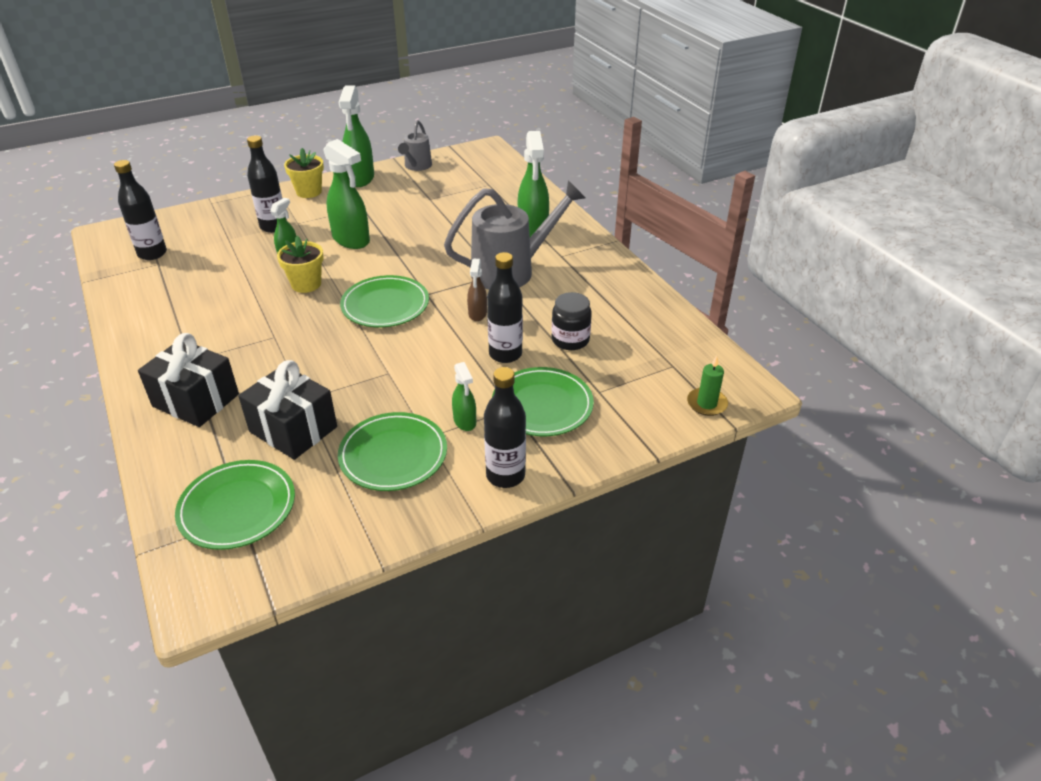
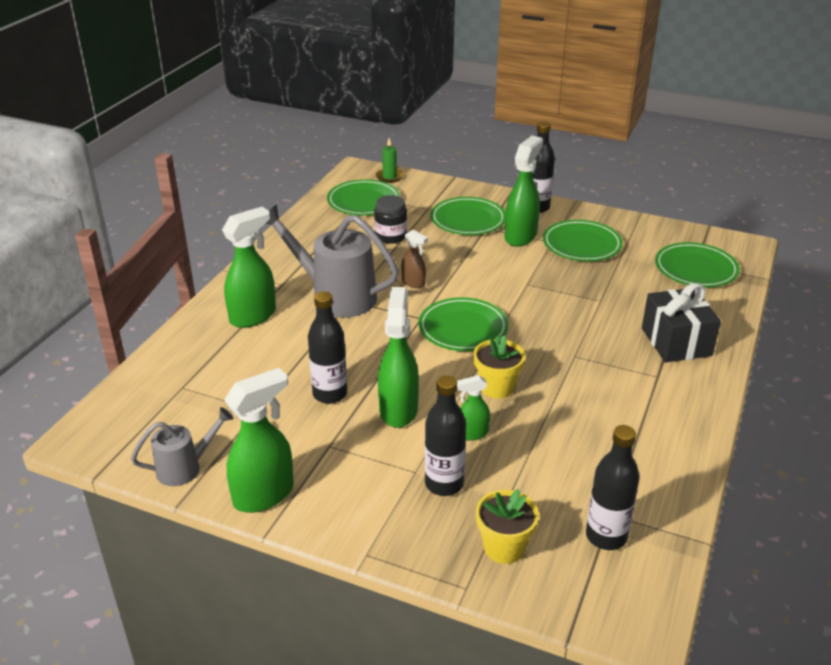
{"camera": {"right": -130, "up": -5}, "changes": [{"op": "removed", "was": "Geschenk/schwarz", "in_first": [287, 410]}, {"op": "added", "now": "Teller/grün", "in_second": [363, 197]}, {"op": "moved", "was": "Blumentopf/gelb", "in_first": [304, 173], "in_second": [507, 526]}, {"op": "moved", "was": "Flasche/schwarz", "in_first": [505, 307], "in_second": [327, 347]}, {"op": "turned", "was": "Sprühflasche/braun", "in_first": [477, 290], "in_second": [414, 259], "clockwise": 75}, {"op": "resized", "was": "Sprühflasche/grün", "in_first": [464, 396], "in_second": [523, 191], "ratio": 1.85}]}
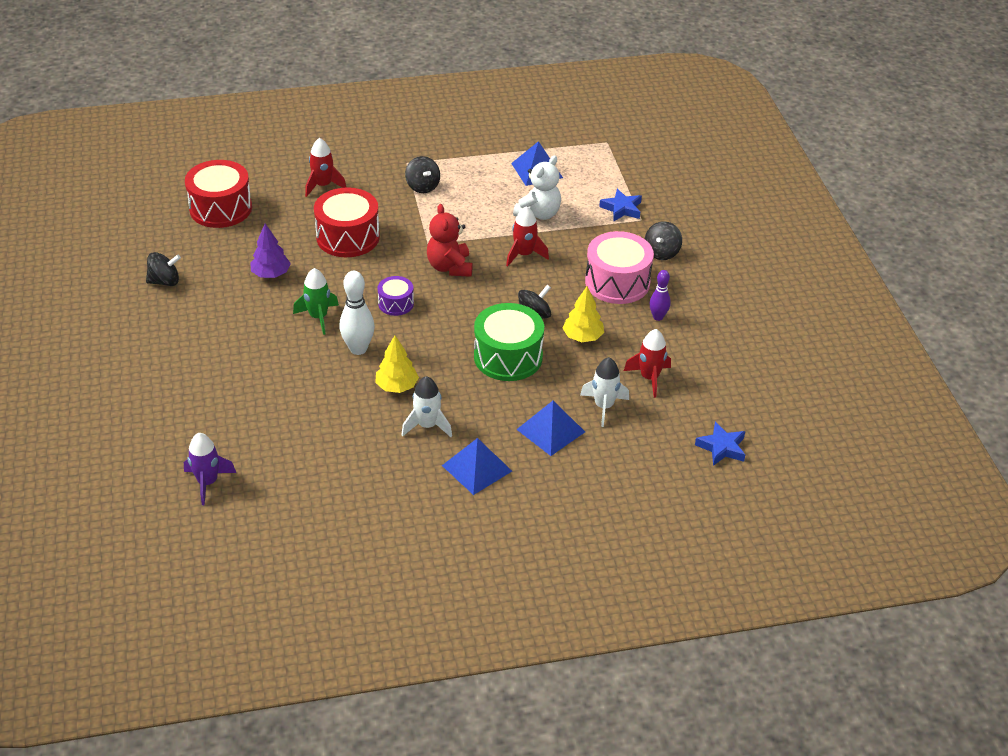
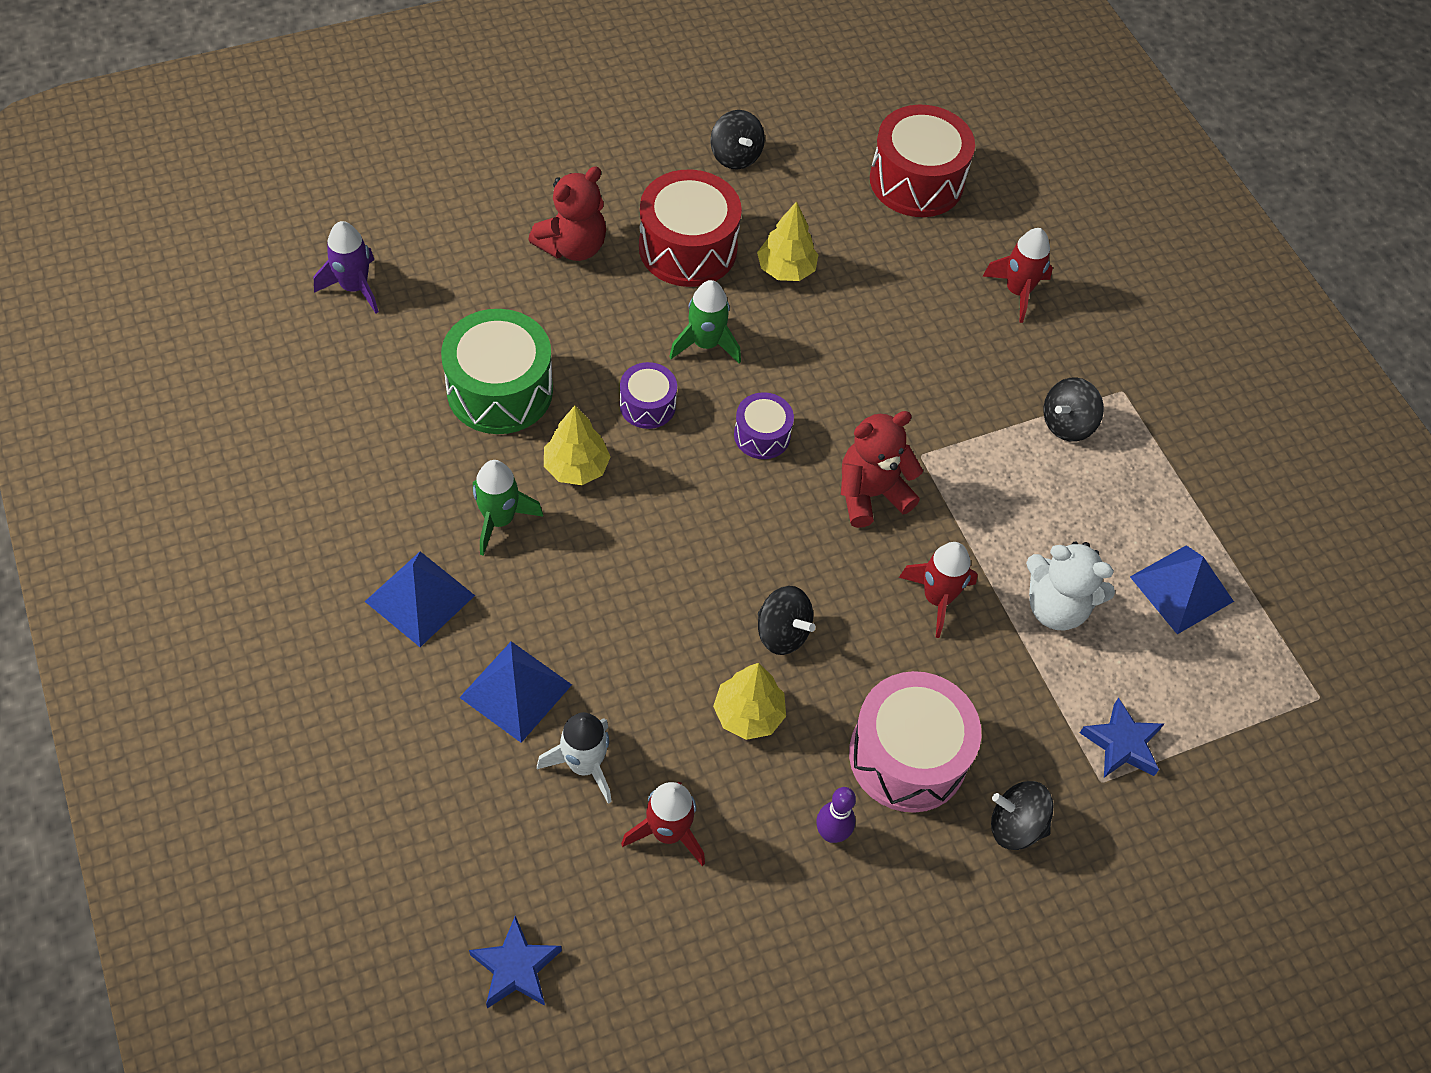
{"camera": {"right": 75, "up": 15}, "changes": [{"op": "added", "now": "Teddybär/rot", "in_second": [567, 213]}, {"op": "moved", "was": "Trommel/rot", "in_first": [347, 222], "in_second": [690, 228]}, {"op": "moved", "was": "Trommel/grün", "in_first": [509, 342], "in_second": [497, 371]}, {"op": "replaced", "was": "Bowlingkegel/weiß", "now": "Trommel/lila", "in_first": [356, 313], "in_second": [648, 395]}, {"op": "recoloured", "was": "Baum/lila", "now": "Baum/gelb", "in_first": [270, 251], "in_second": [787, 241]}, {"op": "recoloured", "was": "Rakete/weiß", "now": "Rakete/grün", "in_first": [426, 406], "in_second": [508, 508]}]}
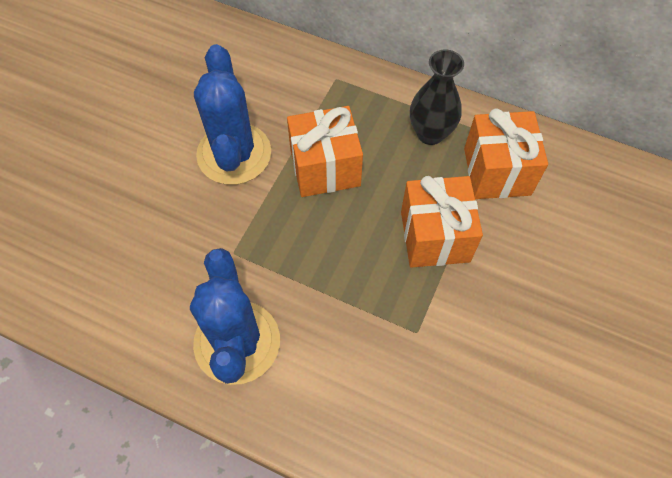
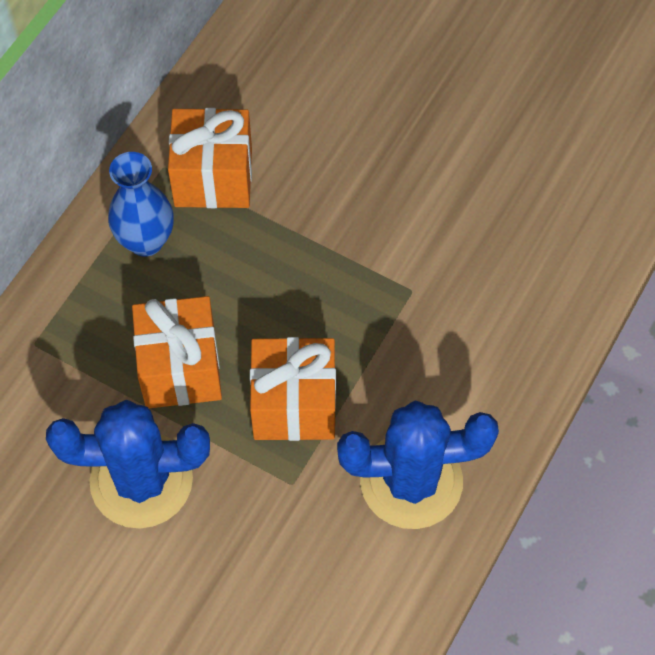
{"camera": {"right": -85, "up": 0}, "changes": [{"op": "moved", "was": "Geschenk/orange", "in_first": [442, 222], "in_second": [293, 389]}, {"op": "recoloured", "was": "Vase/schwarz", "now": "Vase/blau", "in_first": [437, 97], "in_second": [141, 204]}]}
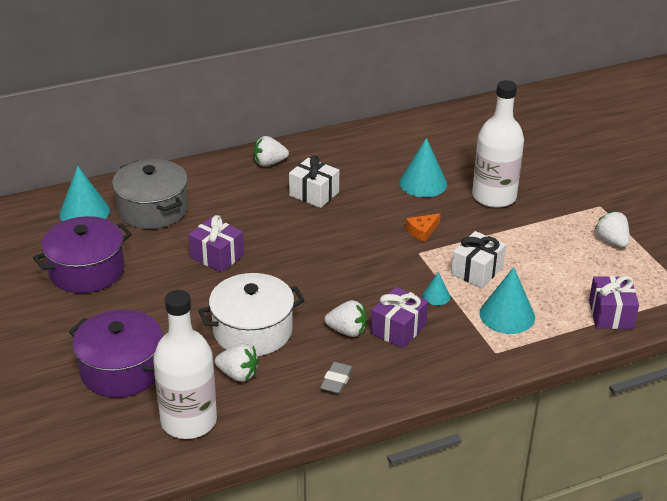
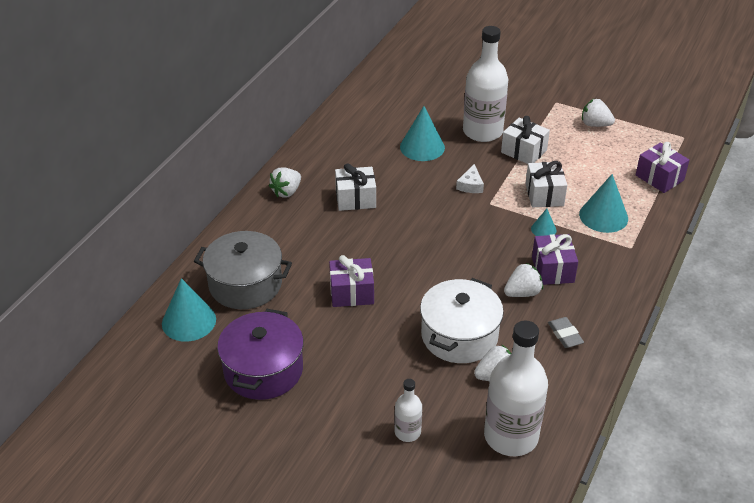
{"camera": {"right": -40, "up": 5}, "changes": [{"op": "added", "now": "Geschenk/weiß", "in_second": [525, 140]}, {"op": "replaced", "was": "Kochtopf/lila", "now": "Flasche/weiß", "in_first": [116, 353], "in_second": [408, 410]}, {"op": "recoloured", "was": "Käse/orange", "now": "Käse/weiß", "in_first": [423, 227], "in_second": [470, 178]}]}
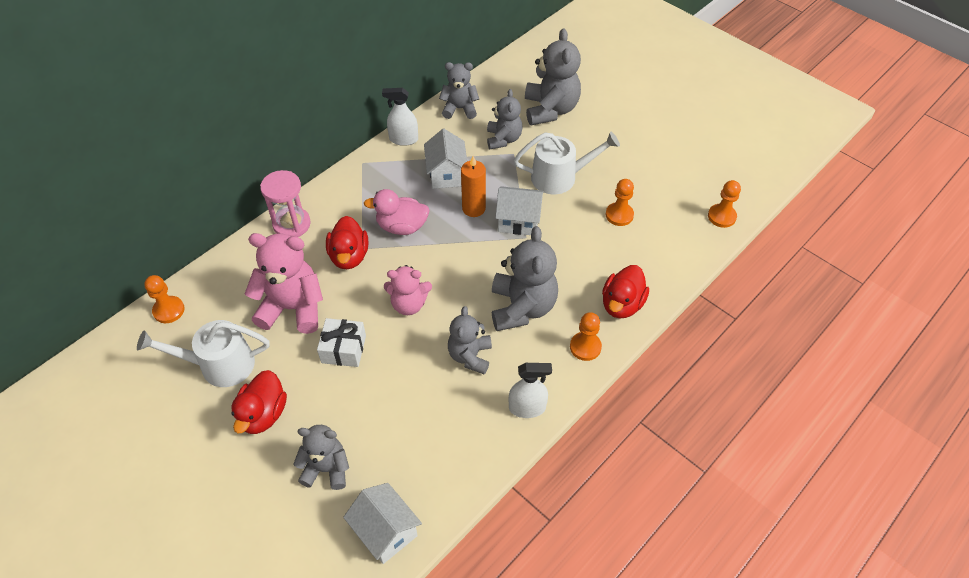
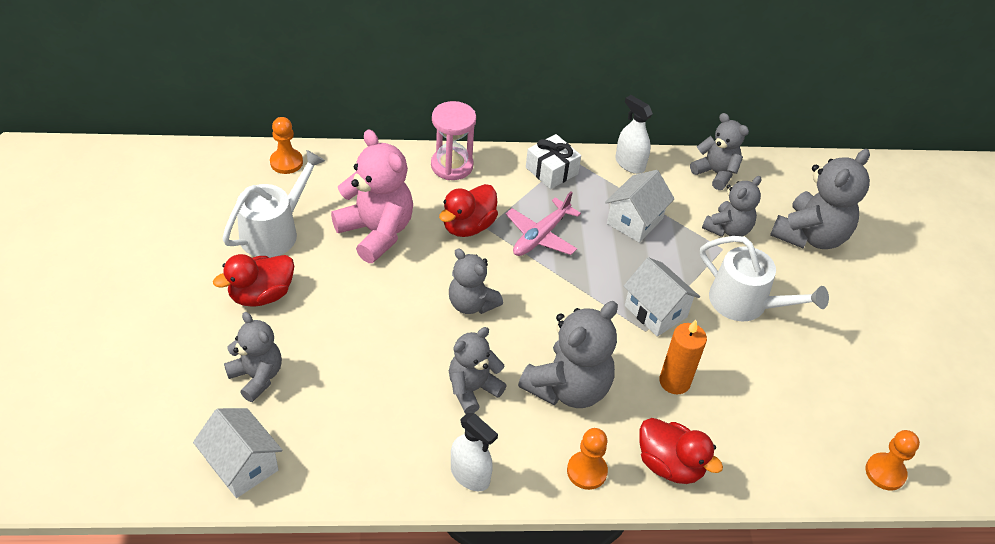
{"camera": {"right": 40, "up": -5}, "changes": [{"op": "removed", "was": "Bauer/orange", "in_first": [620, 202]}, {"op": "moved", "was": "Geschenk/weiß", "in_first": [341, 342], "in_second": [553, 161]}, {"op": "moved", "was": "Kerze/orange", "in_first": [473, 186], "in_second": [683, 357]}, {"op": "replaced", "was": "Ente/rosa", "now": "Flugzeug/rosa", "in_first": [396, 212], "in_second": [543, 223]}, {"op": "recoloured", "was": "Teddybär/rosa", "now": "Teddybär/grau", "in_first": [408, 290], "in_second": [476, 281]}, {"op": "turned", "was": "Gießkanne/weiß", "in_first": [203, 353], "in_second": [273, 204], "clockwise": 90}, {"op": "turned", "was": "Haus/weiß", "in_first": [382, 523], "in_second": [237, 453], "clockwise": -45}, {"op": "turned", "was": "Ente/rot", "in_first": [625, 292], "in_second": [681, 451], "clockwise": -120}]}
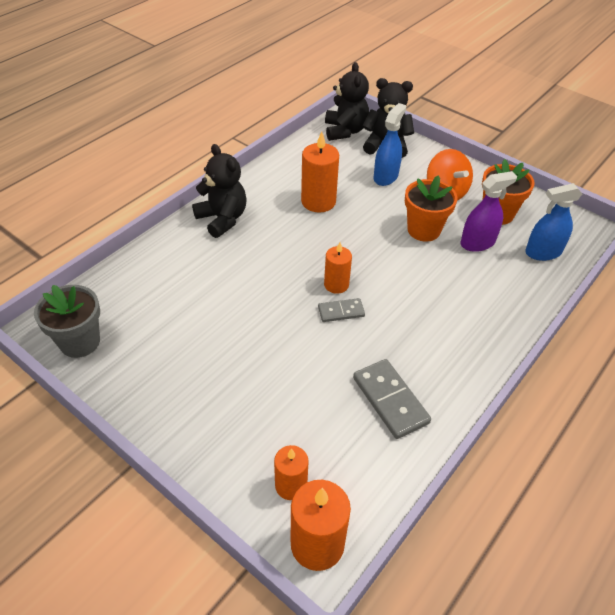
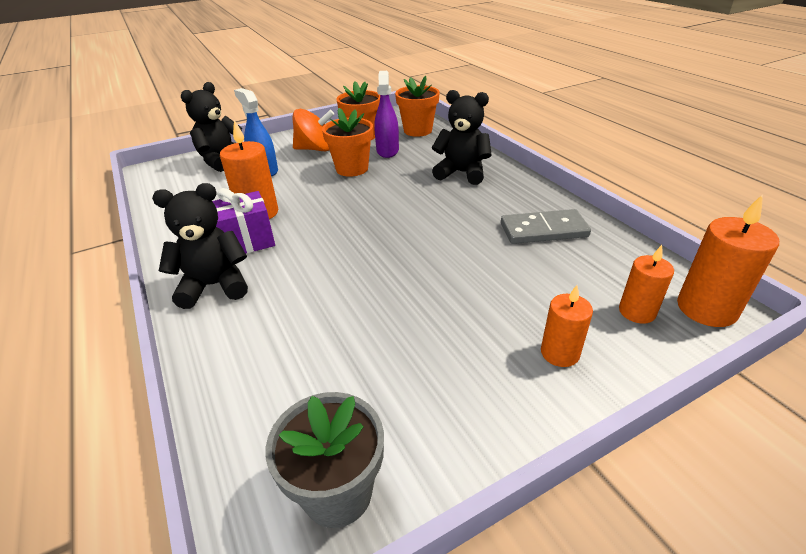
{"camera": {"right": -65, "up": -10}, "changes": [{"op": "removed", "was": "Dominostein/grau", "in_first": [341, 310]}, {"op": "added", "now": "Geschenk/lila", "in_second": [244, 221]}, {"op": "moved", "was": "Kerze/orange", "in_first": [338, 268], "in_second": [567, 326]}, {"op": "moved", "was": "Teddybär/schwarz", "in_first": [347, 101], "in_second": [462, 137]}, {"op": "replaced", "was": "Sprühflasche/blau", "now": "Blumentopf/orange", "in_first": [553, 222], "in_second": [417, 106]}]}
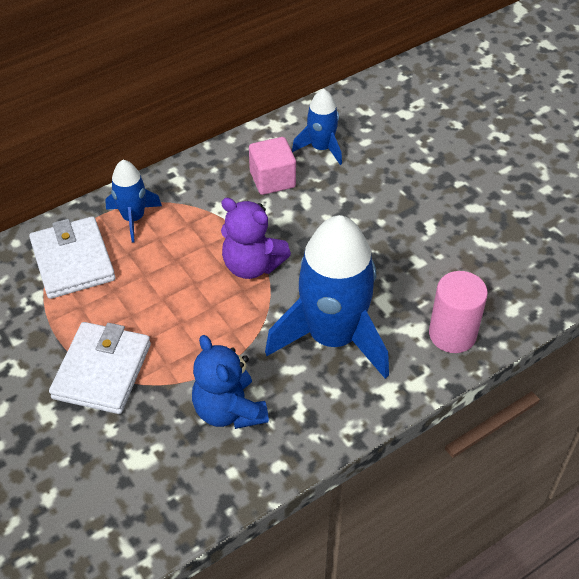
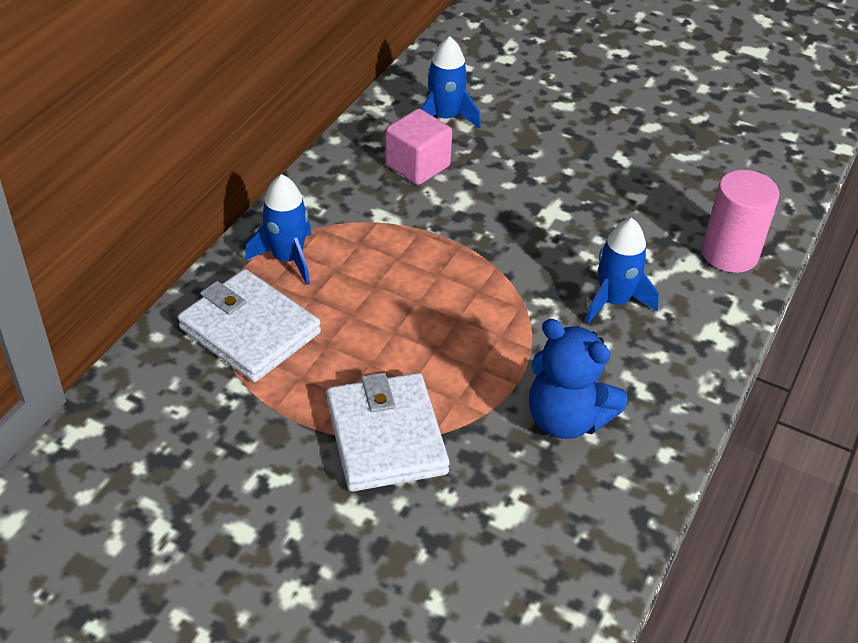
{"camera": {"right": -30, "up": -5}, "changes": [{"op": "removed", "was": "Teddybär/lila", "in_first": [256, 238]}, {"op": "resized", "was": "Rakete/blau", "in_first": [327, 297], "in_second": [622, 271], "ratio": 0.5}]}
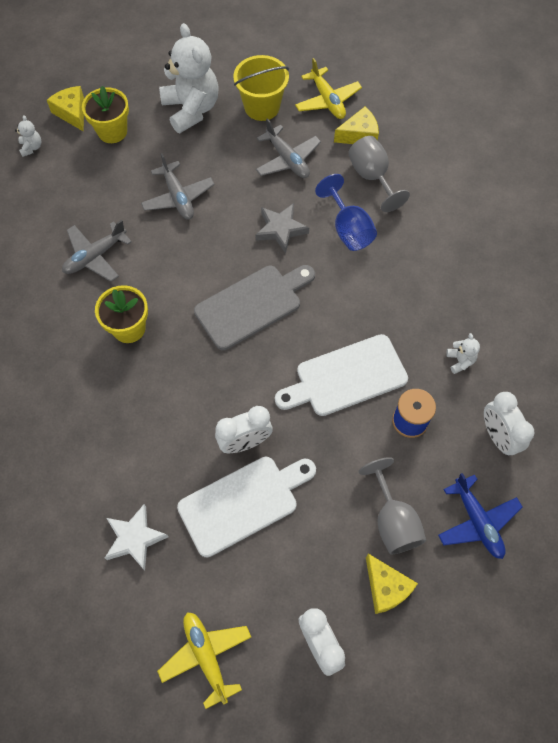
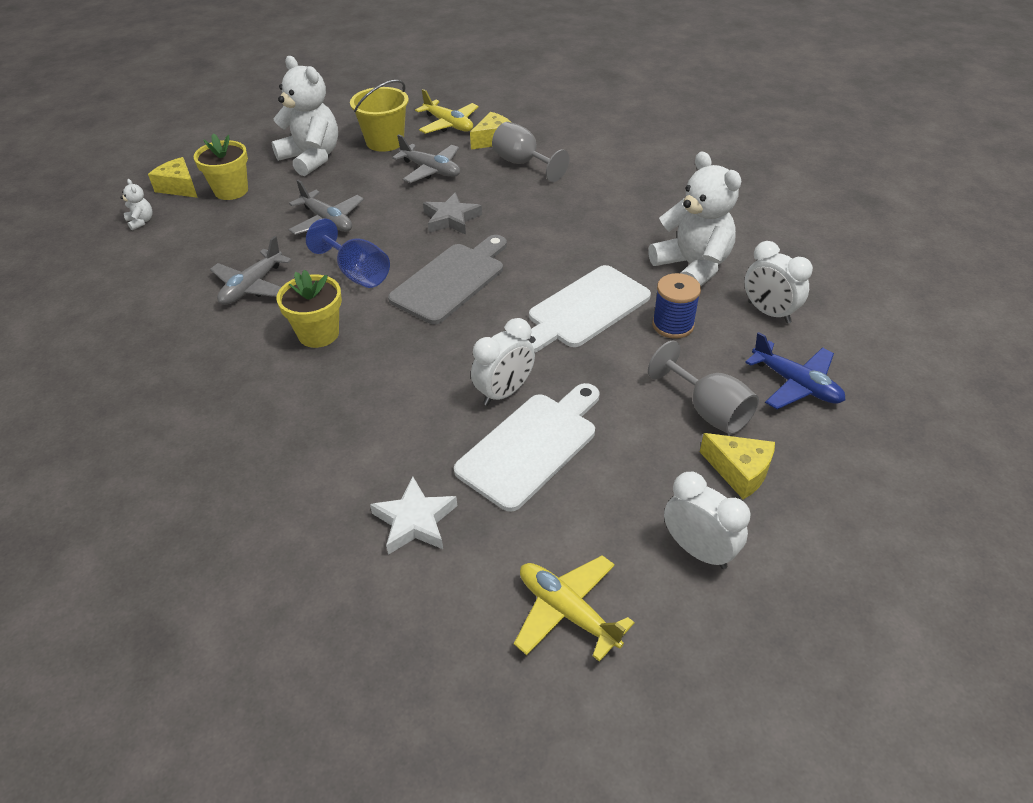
{"camera": {"right": -20, "up": -20}, "changes": [{"op": "moved", "was": "Kelch/blau", "in_first": [346, 212], "in_second": [348, 253]}, {"op": "resized", "was": "Teddybär/weiß", "in_first": [463, 353], "in_second": [694, 218], "ratio": 2.44}]}
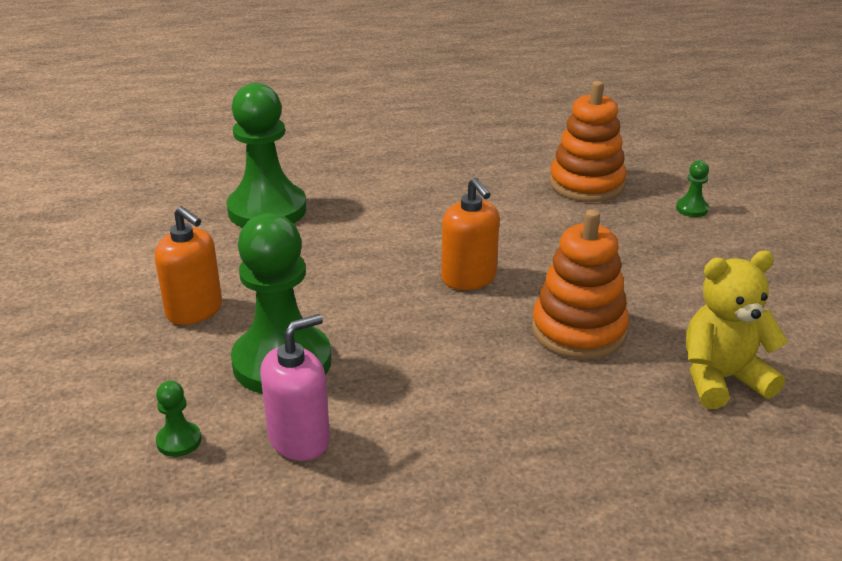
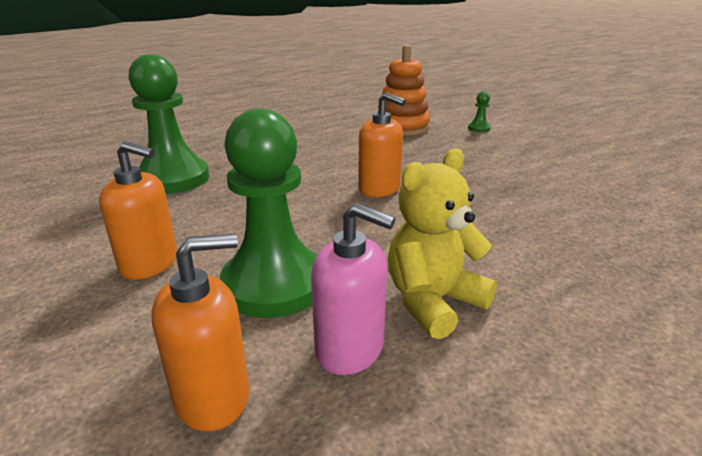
{"camera": {"right": -25, "up": -5}, "changes": [{"op": "removed", "was": "Stapelspielzeug/orange", "in_first": [580, 285]}, {"op": "moved", "was": "Teddybär/gelb", "in_first": [737, 330], "in_second": [442, 244]}, {"op": "replaced", "was": "Bauer/grün", "now": "Seifenspender/orange", "in_first": [178, 419], "in_second": [200, 332]}, {"op": "turned", "was": "Seifenspender/rosa", "in_first": [295, 387], "in_second": [353, 289], "clockwise": 90}]}
